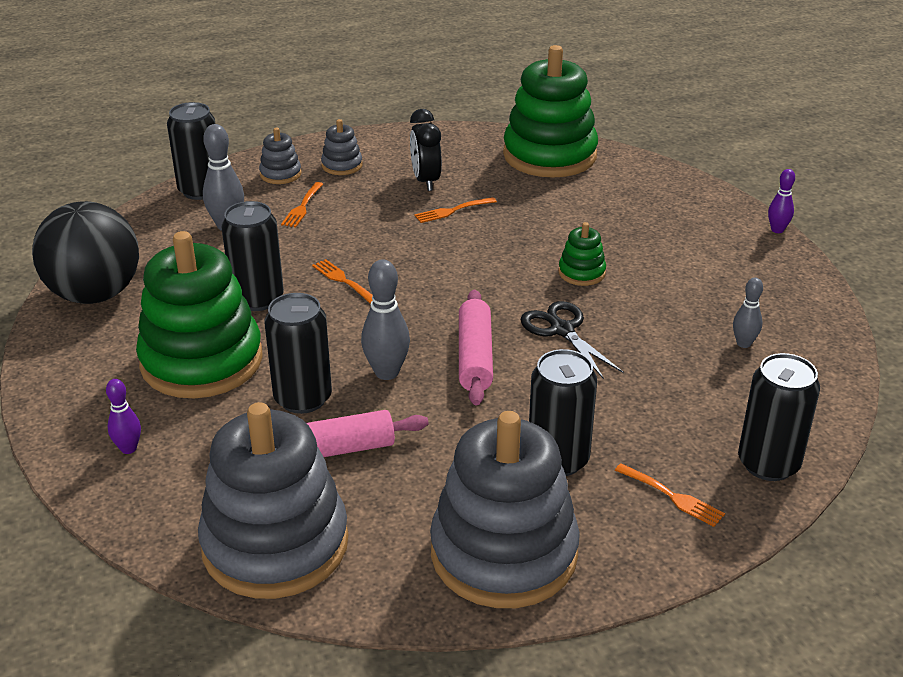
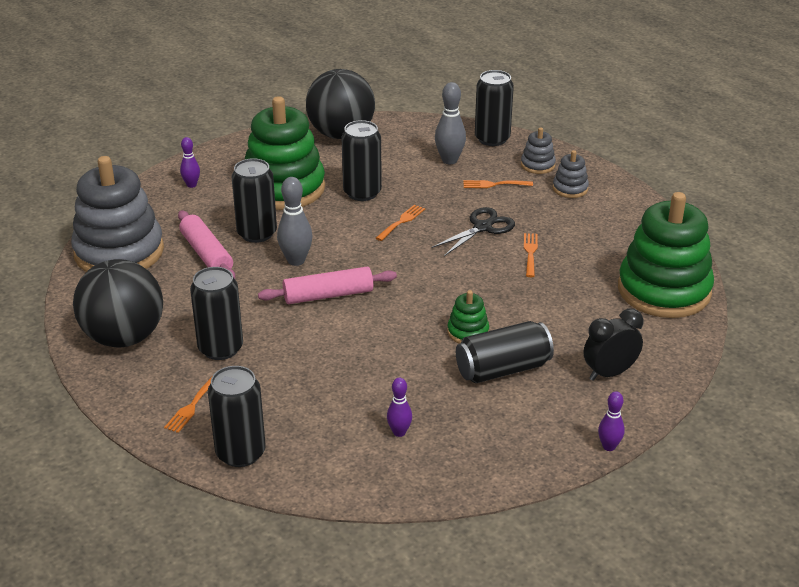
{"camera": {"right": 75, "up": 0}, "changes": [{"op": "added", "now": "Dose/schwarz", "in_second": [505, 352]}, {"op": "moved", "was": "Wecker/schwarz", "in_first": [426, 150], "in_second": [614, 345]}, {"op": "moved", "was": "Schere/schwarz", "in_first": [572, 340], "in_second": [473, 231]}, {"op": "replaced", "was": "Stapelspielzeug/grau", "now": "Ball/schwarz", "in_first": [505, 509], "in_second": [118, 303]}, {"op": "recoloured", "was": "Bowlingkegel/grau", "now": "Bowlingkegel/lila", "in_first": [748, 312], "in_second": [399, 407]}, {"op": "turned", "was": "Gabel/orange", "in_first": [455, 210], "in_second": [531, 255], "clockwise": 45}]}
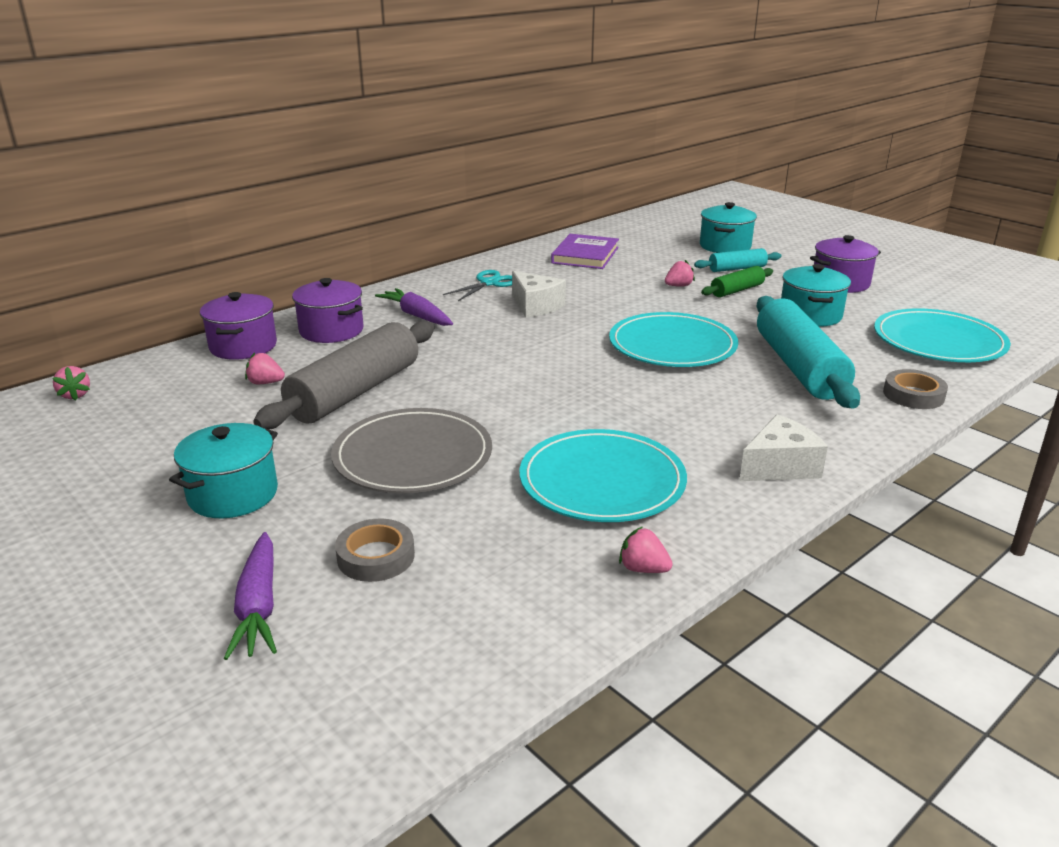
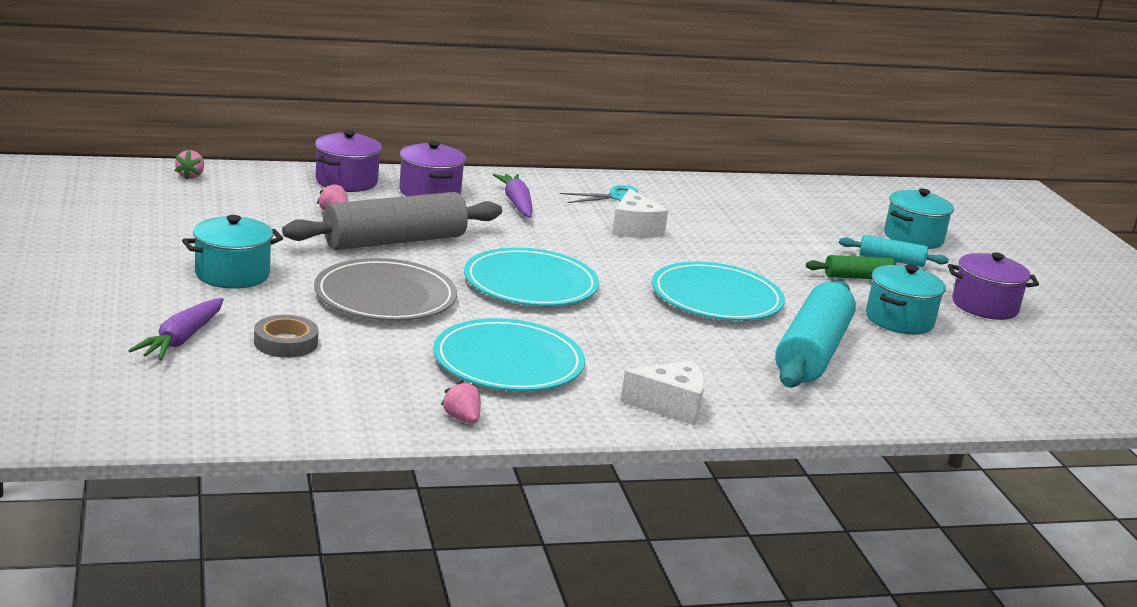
{"camera": {"right": 25, "up": -5}, "changes": [{"op": "removed", "was": "Buch/lila", "in_first": [585, 251]}, {"op": "removed", "was": "Erdbeere/rosa", "in_first": [680, 273]}, {"op": "removed", "was": "Klebeband/grau", "in_first": [915, 389]}, {"op": "moved", "was": "Teller/türkis", "in_first": [942, 335], "in_second": [531, 277]}]}
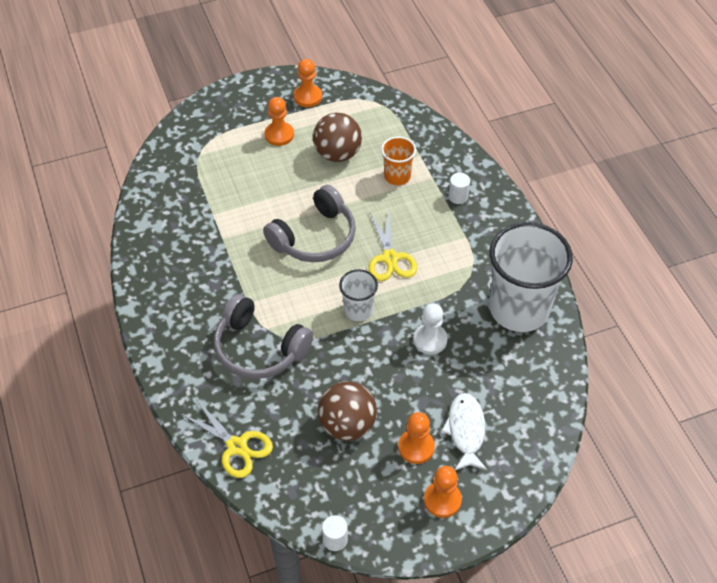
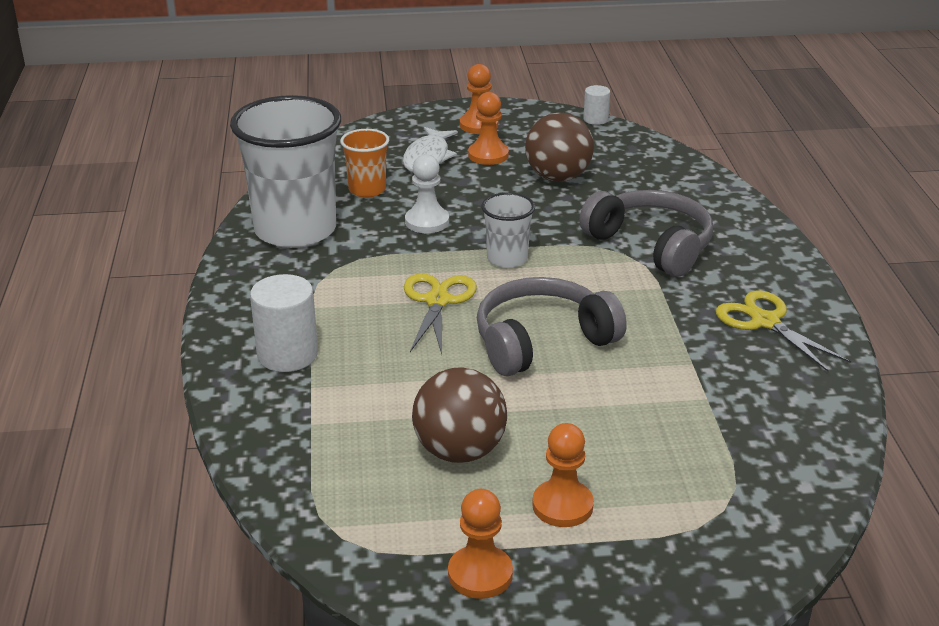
{"camera": {"right": -165, "up": -20}, "changes": [{"op": "moved", "was": "Schere/gelb", "in_first": [226, 438], "in_second": [783, 331]}, {"op": "moved", "was": "Becher/orange", "in_first": [398, 160], "in_second": [364, 163]}, {"op": "resized", "was": "Vollzylinder/weiß", "in_first": [459, 188], "in_second": [284, 323], "ratio": 1.79}]}
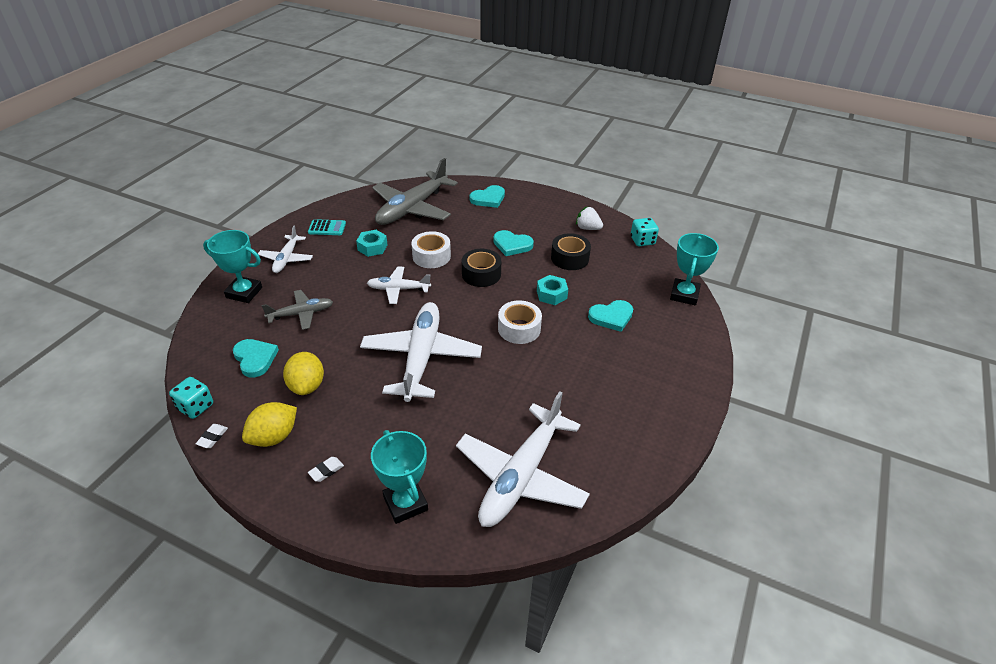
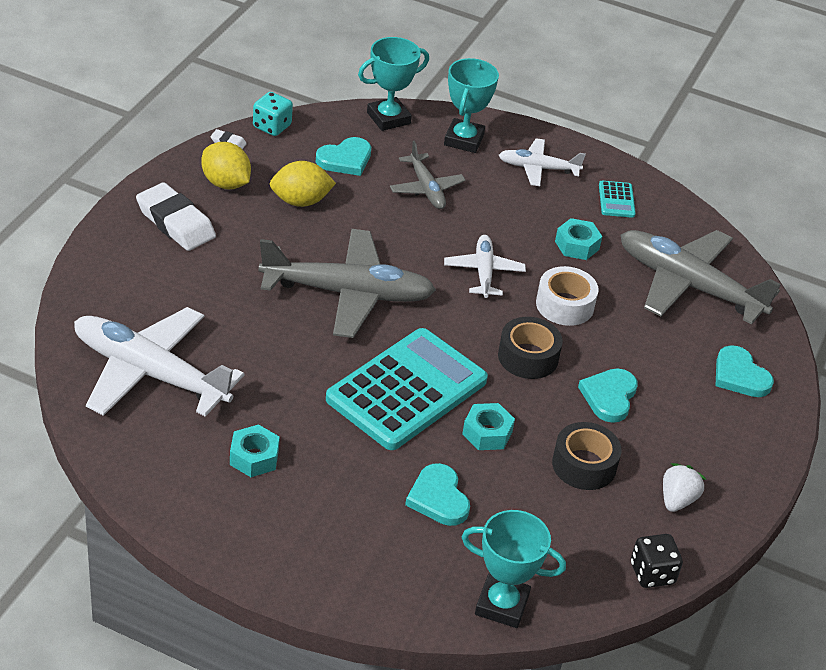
{"camera": {"right": 85, "up": 0}, "changes": [{"op": "added", "now": "Sechskantmutter/türkis", "in_second": [255, 450]}, {"op": "moved", "was": "Pokal/türkis", "in_first": [399, 477], "in_second": [393, 84]}, {"op": "replaced", "was": "Klebeband/weiß", "now": "Taschenrechner/türkis", "in_first": [520, 322], "in_second": [407, 389]}, {"op": "recoloured", "was": "Flugzeug/weiß", "now": "Flugzeug/grau", "in_first": [421, 352], "in_second": [347, 283]}, {"op": "recoloured", "was": "Spielwürfel/türkis", "now": "Spielwürfel/schwarz", "in_first": [645, 232], "in_second": [657, 561]}, {"op": "resized", "was": "Radiergummi/weiß", "in_first": [326, 469], "in_second": [176, 217], "ratio": 2.36}]}
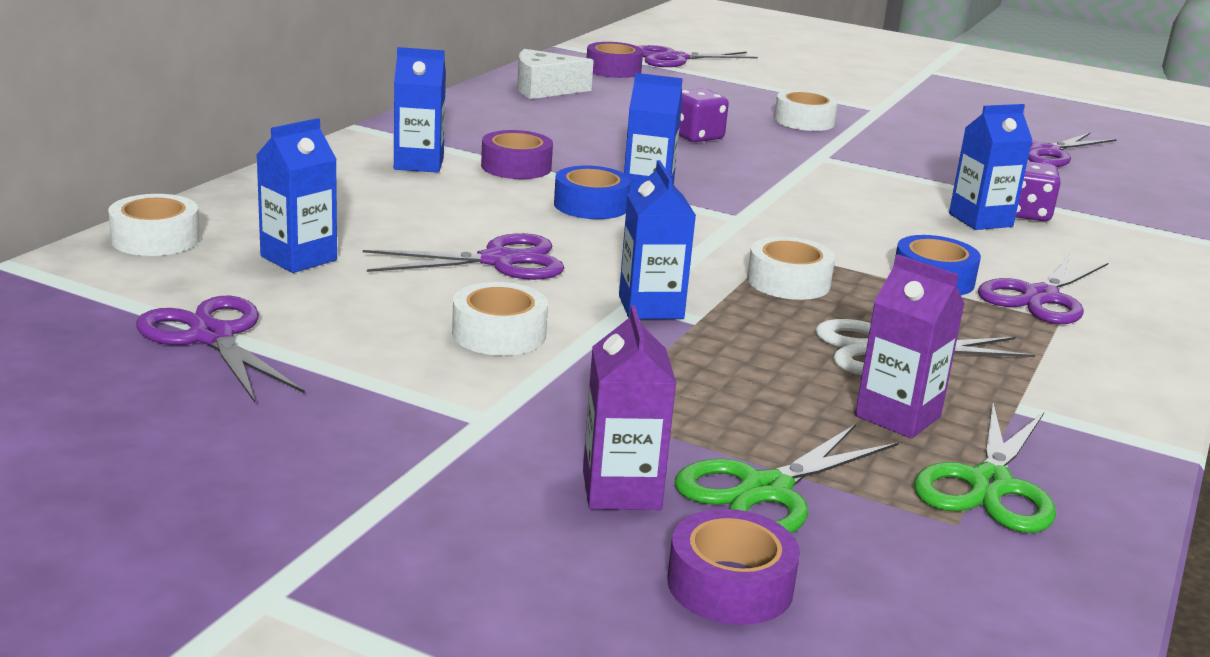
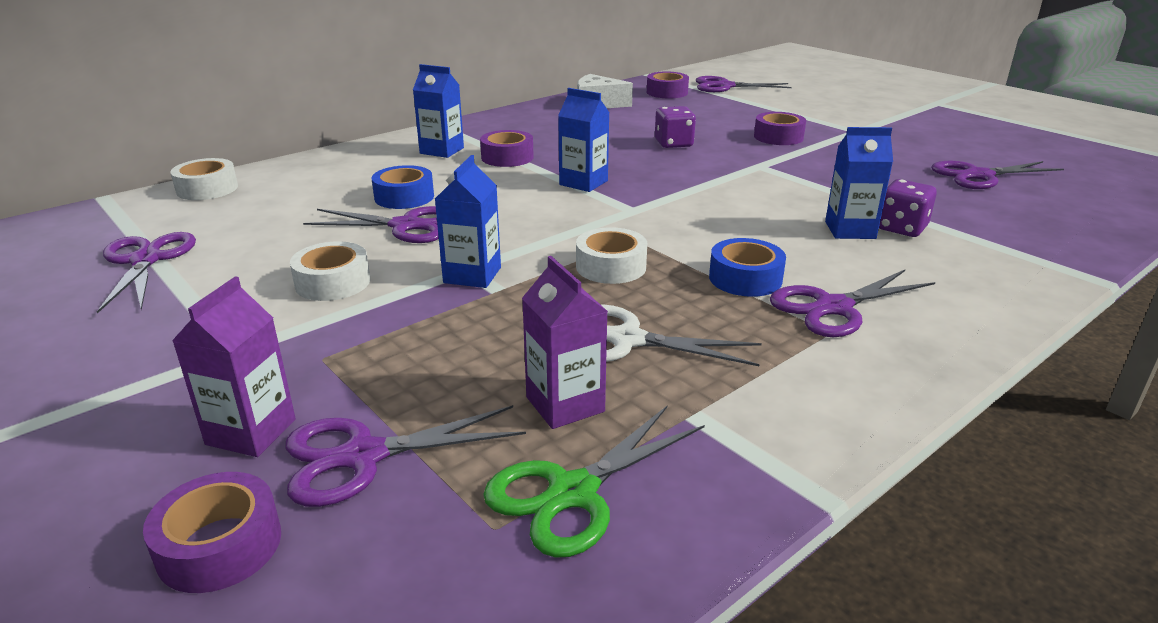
{"camera": {"right": 25, "up": 5}, "changes": [{"op": "removed", "was": "Getränkekarton/blau", "in_first": [297, 195]}, {"op": "moved", "was": "Klebeband/blau", "in_first": [592, 192], "in_second": [403, 187]}, {"op": "recoloured", "was": "Schere/grün", "now": "Schere/lila", "in_first": [786, 478], "in_second": [405, 456]}, {"op": "recoloured", "was": "Klebeband/weiß", "now": "Klebeband/lila", "in_first": [806, 110], "in_second": [780, 128]}]}
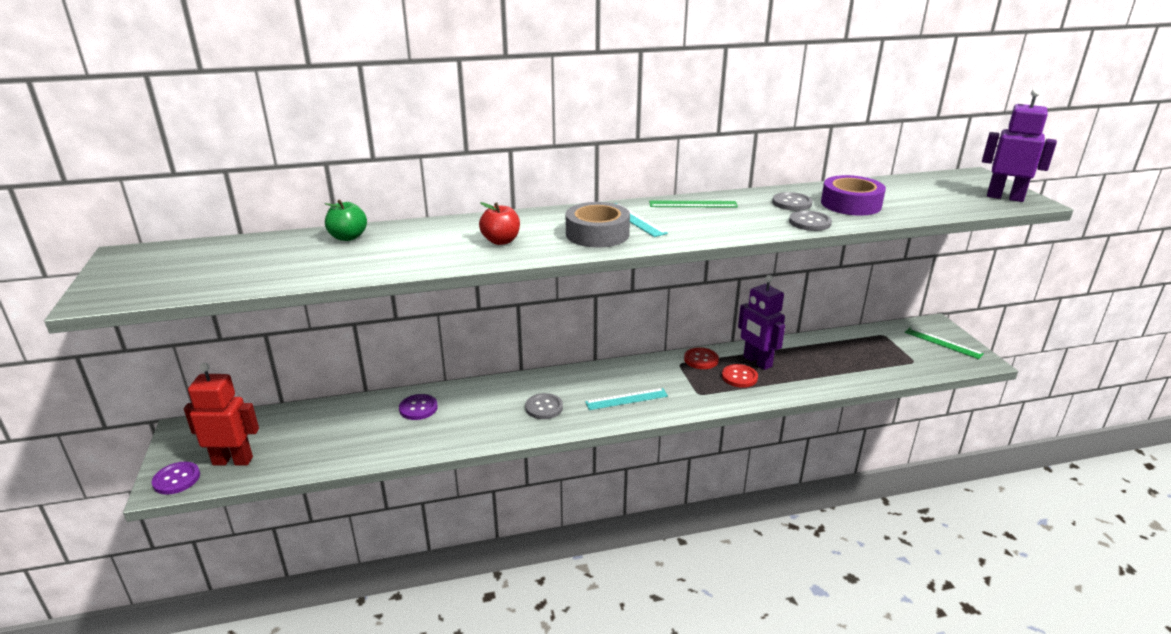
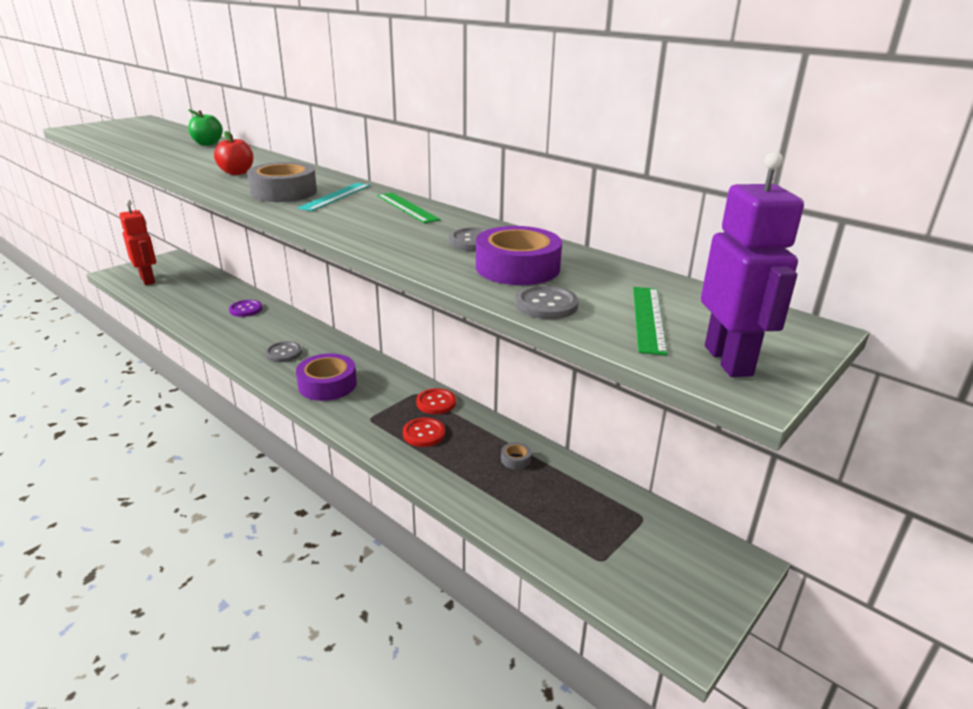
{"camera": {"right": 55, "up": 0}, "changes": [{"op": "removed", "was": "Knopf/lila", "in_first": [176, 478]}, {"op": "removed", "was": "Roboter/lila", "in_first": [761, 322]}, {"op": "added", "now": "Klebeband/grau", "in_second": [516, 455]}, {"op": "moved", "was": "Knopf/grau", "in_first": [810, 221], "in_second": [547, 302]}, {"op": "moved", "was": "Lineal/grün", "in_first": [944, 343], "in_second": [650, 321]}, {"op": "replaced", "was": "Lineal/türkis", "now": "Klebeband/lila", "in_first": [626, 399], "in_second": [326, 377]}]}
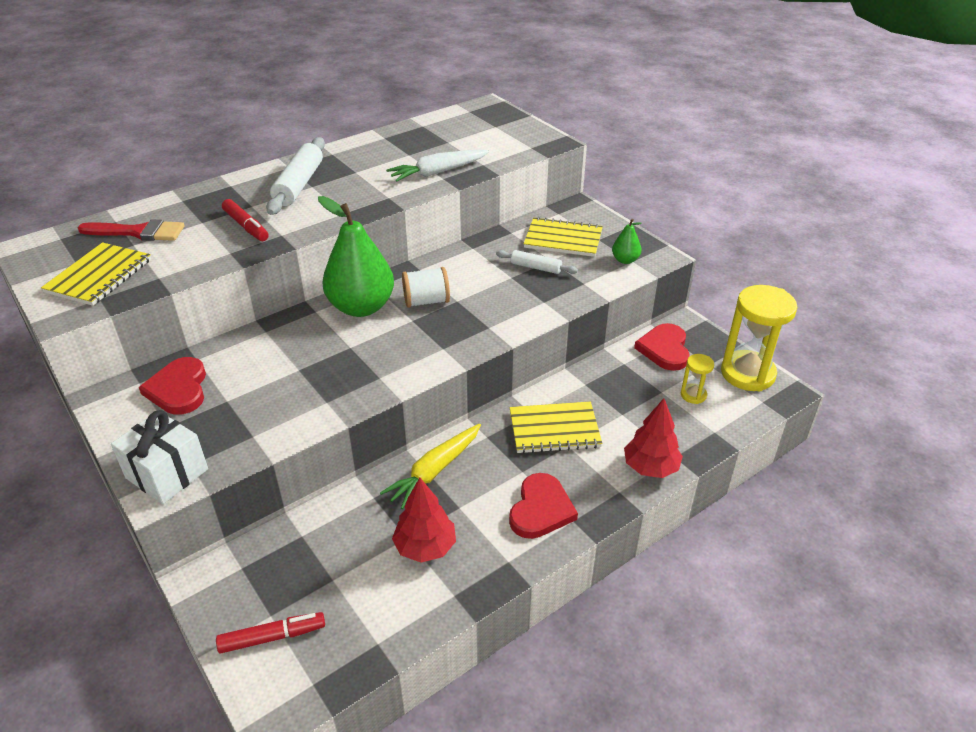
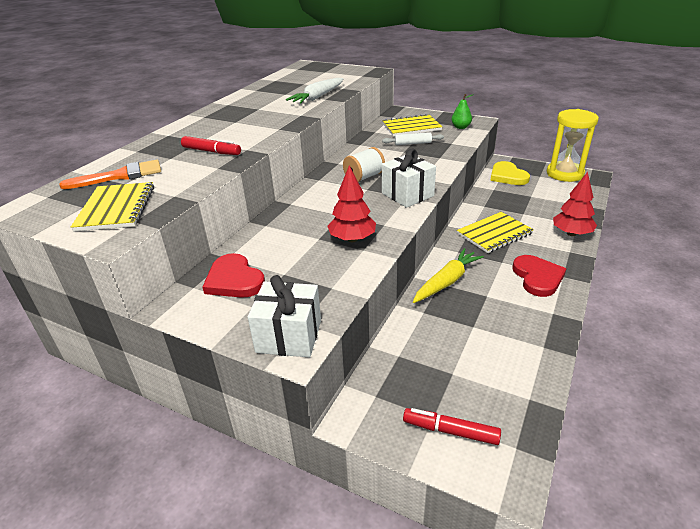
{"camera": {"right": -25, "up": -5}, "changes": [{"op": "removed", "was": "Nudelholz/weiß", "in_first": [295, 176]}, {"op": "removed", "was": "Birne/grün", "in_first": [356, 256]}, {"op": "removed", "was": "Sanduhr/gelb", "in_first": [697, 379]}, {"op": "added", "now": "Geschenk/weiß", "in_second": [409, 178]}, {"op": "moved", "was": "Baum/rot", "in_first": [424, 520], "in_second": [351, 203]}, {"op": "recoloured", "was": "Pinsel/rot", "now": "Pinsel/orange", "in_first": [131, 230], "in_second": [110, 174]}, {"op": "recoloured", "was": "Herz/rot", "now": "Herz/gelb", "in_first": [662, 347], "in_second": [510, 173]}, {"op": "turned", "was": "Filzstift/rot", "in_first": [270, 633], "in_second": [452, 426], "clockwise": -120}, {"op": "turned", "was": "Karotte/gelb", "in_first": [430, 466], "in_second": [448, 275], "clockwise": -150}]}
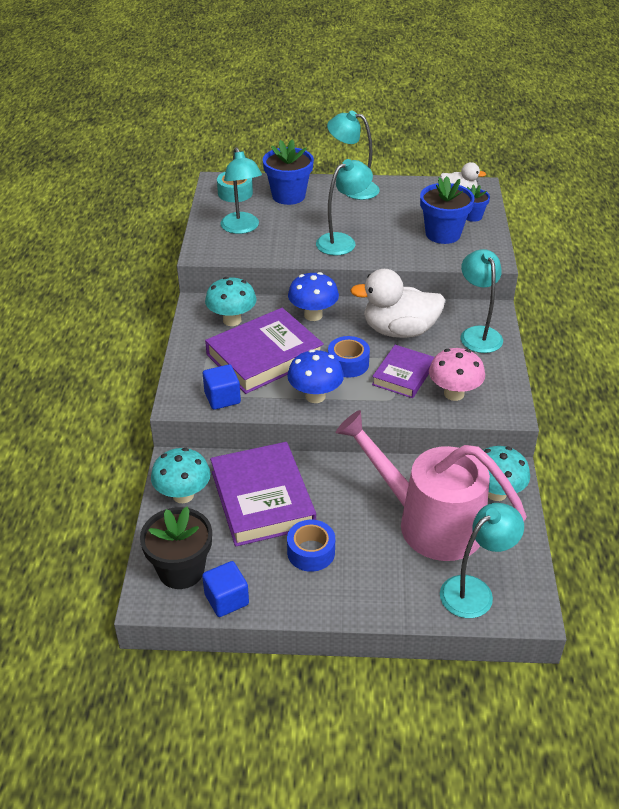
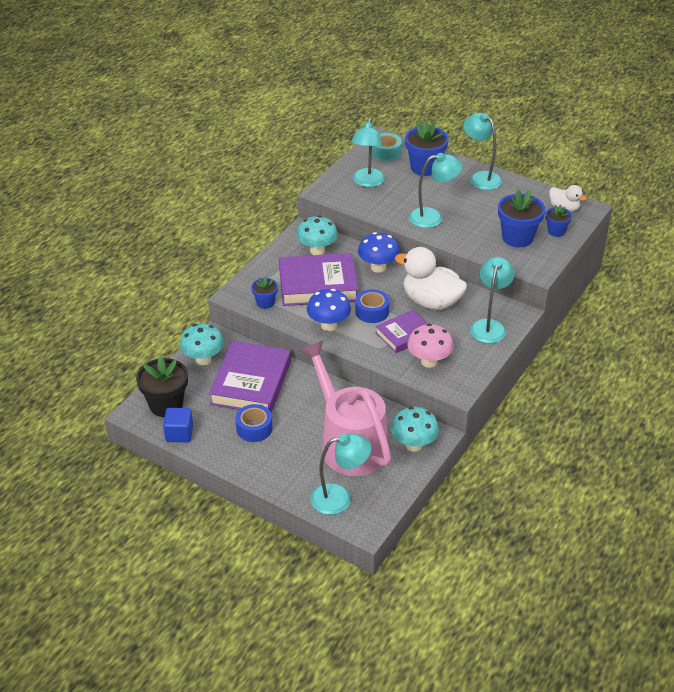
{"camera": {"right": 30, "up": 0}, "changes": [{"op": "replaced", "was": "Kubus/blau", "now": "Blumentopf/blau", "in_first": [222, 387], "in_second": [264, 292]}]}
